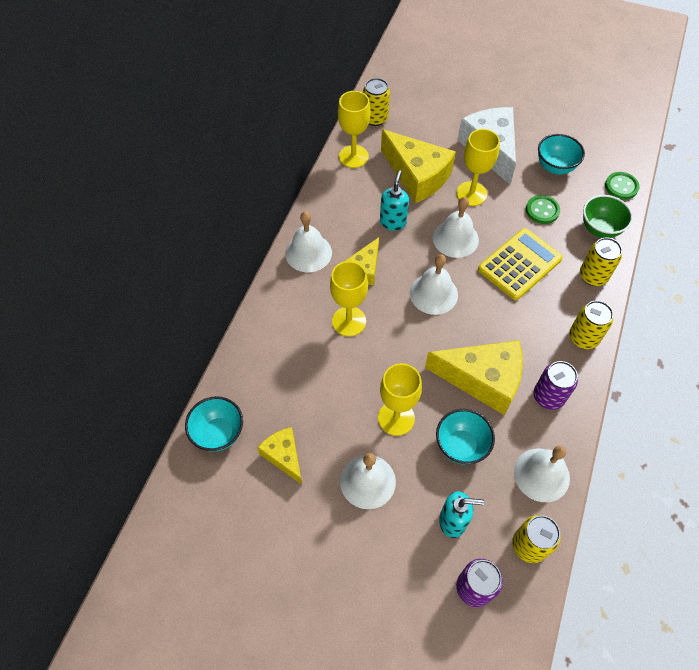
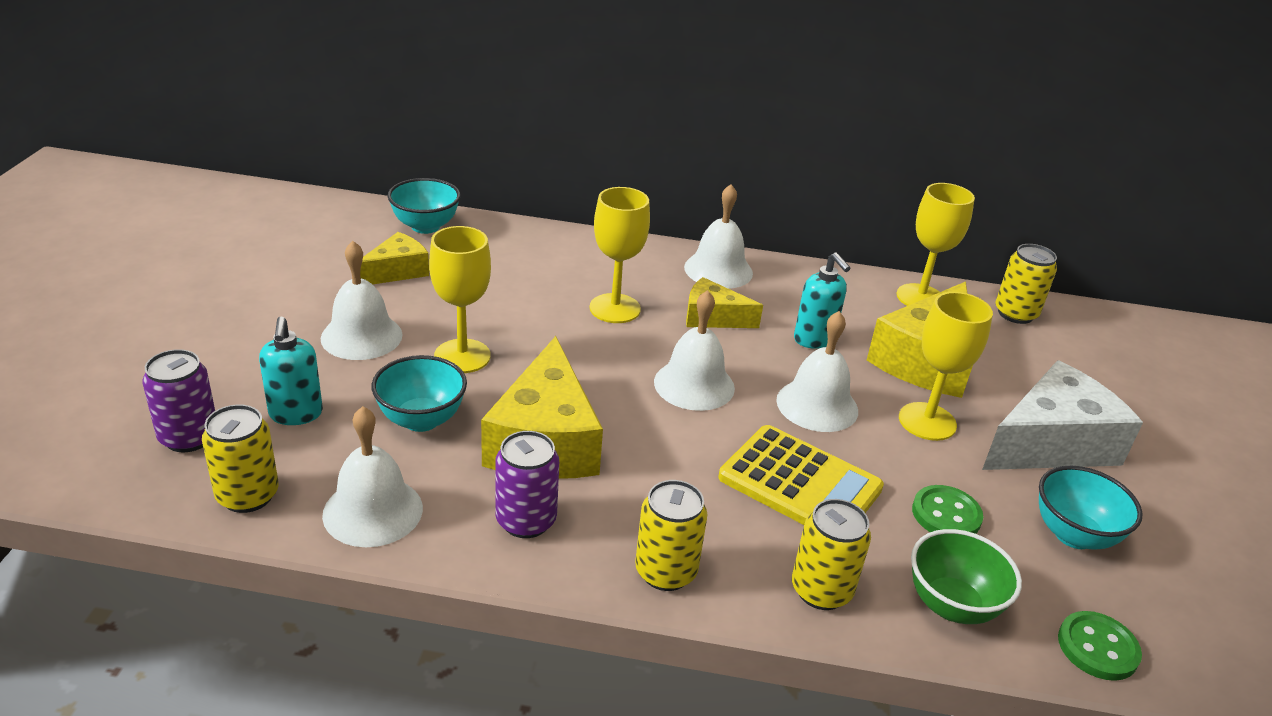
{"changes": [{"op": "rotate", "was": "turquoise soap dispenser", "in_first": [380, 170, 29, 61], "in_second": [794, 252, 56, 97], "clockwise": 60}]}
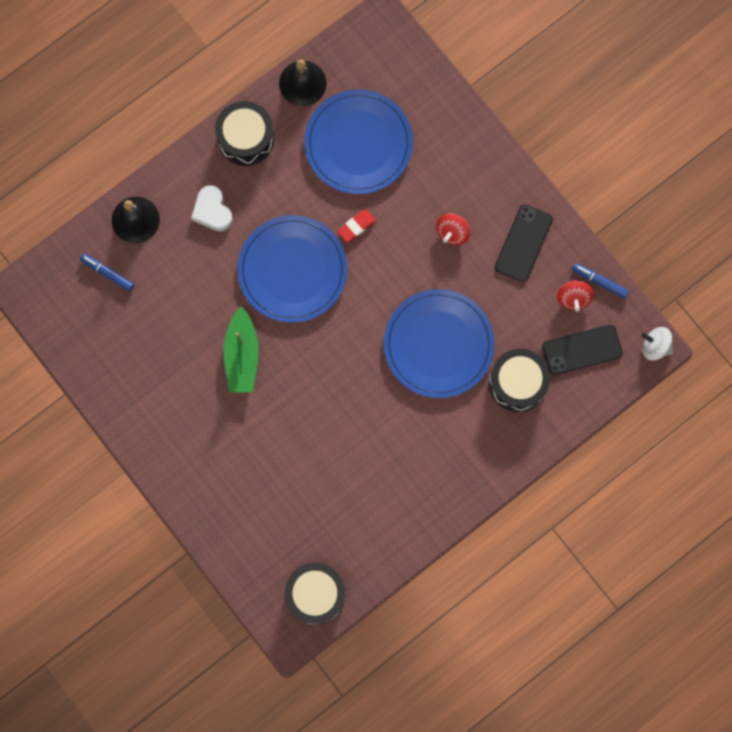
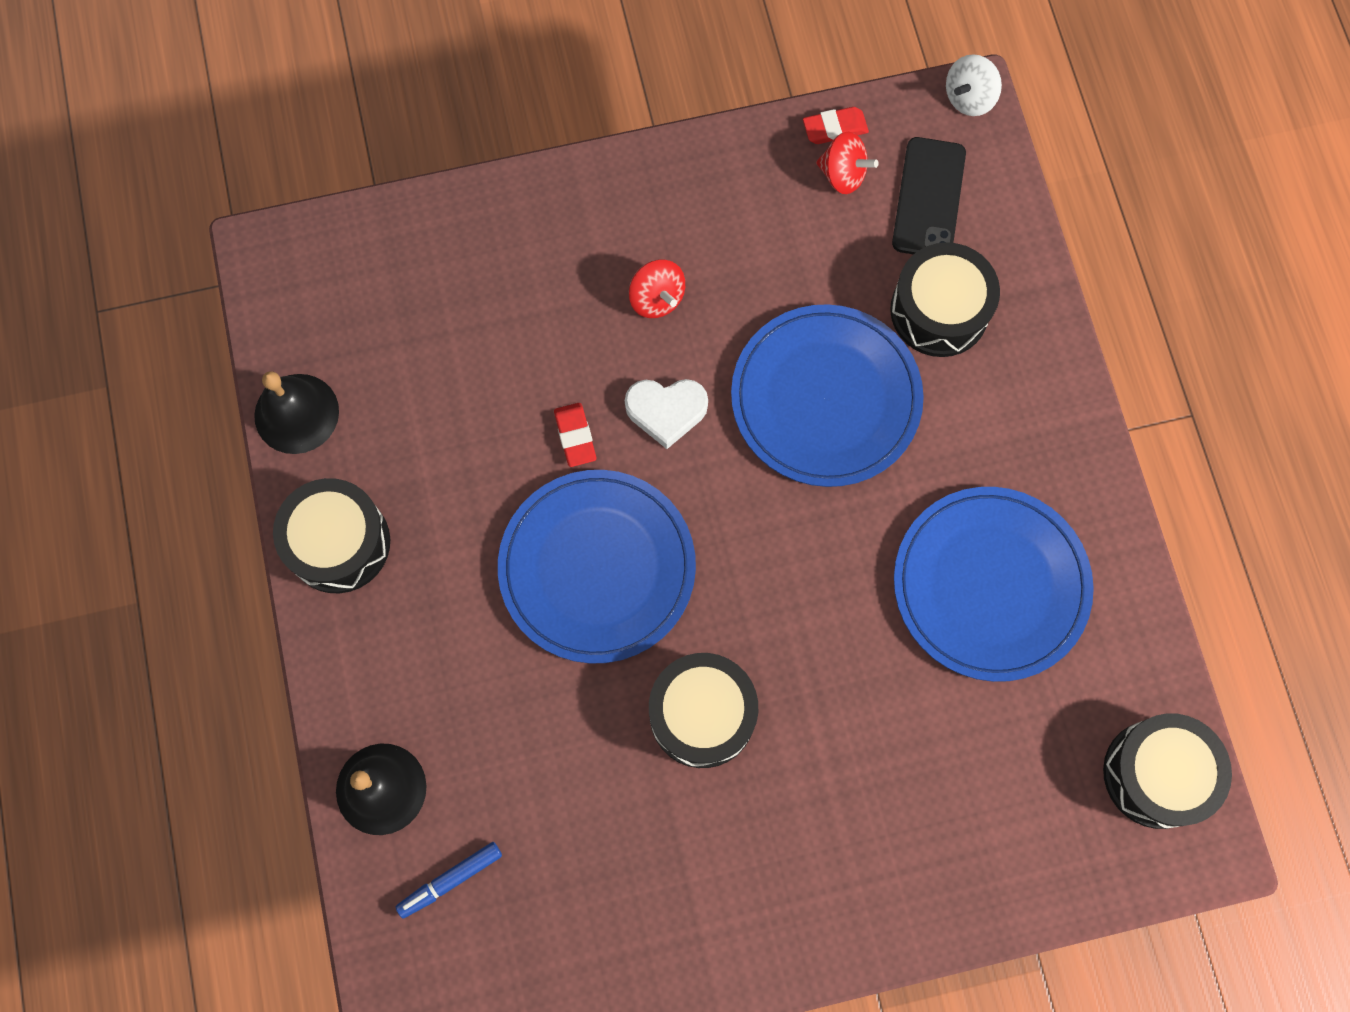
{"changes": [{"op": "delete", "was": "black phone", "in_first": [495, 204, 58, 78]}, {"op": "move", "was": "white heart", "in_first": [191, 185, 42, 46], "in_second": [625, 379, 83, 70]}, {"op": "move", "was": "blue plate", "in_first": [304, 90, 109, 104], "in_second": [894, 487, 200, 195]}, {"op": "replace", "was": "green boat", "now": "black drum", "in_first": [223, 307, 36, 86], "in_second": [649, 653, 109, 115]}, {"op": "replace", "was": "blue marker", "now": "red eraser", "in_first": [572, 263, 57, 36], "in_second": [803, 107, 66, 37]}]}
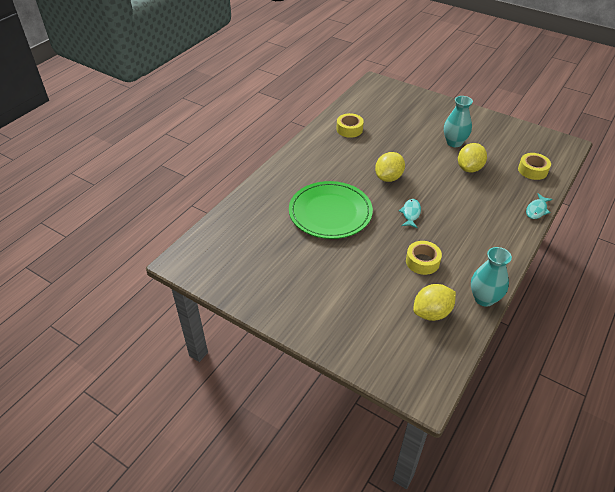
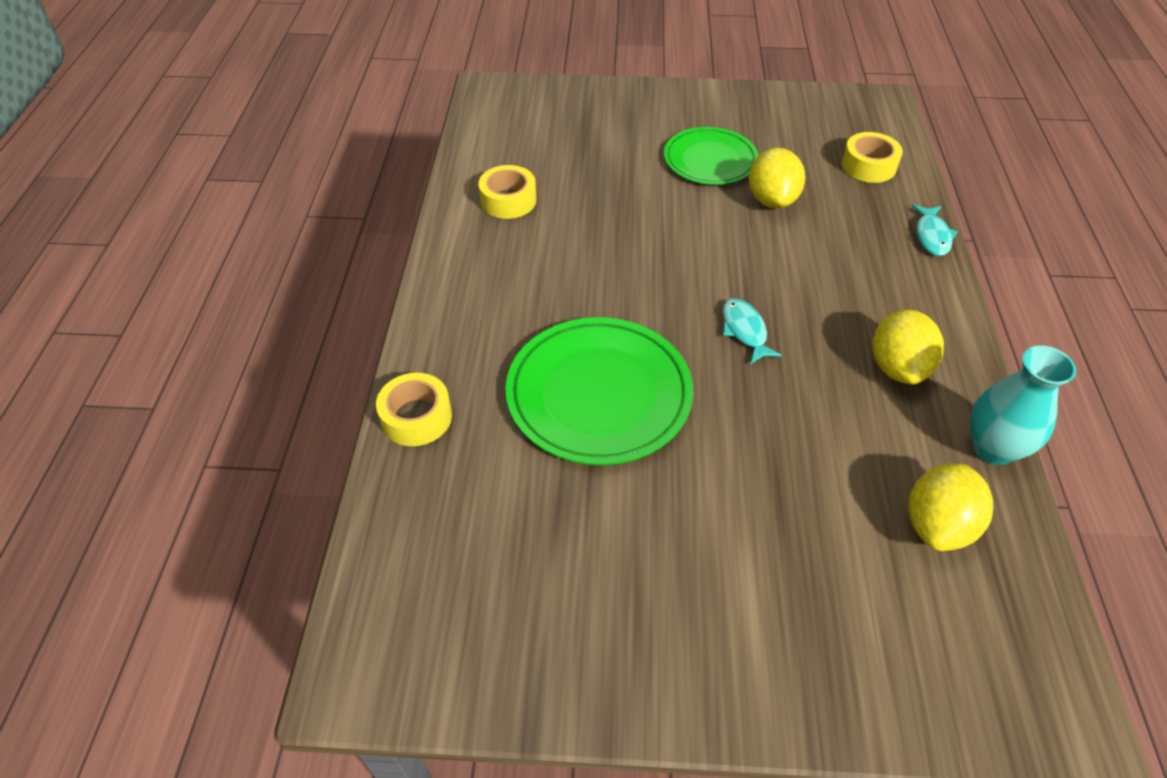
{"changes": [{"op": "move", "was": "yellow lemon", "in_first": [375, 152, 30, 30], "in_second": [873, 309, 71, 75]}, {"op": "move", "was": "yellow tape", "in_first": [406, 241, 36, 34], "in_second": [376, 373, 76, 73]}, {"op": "replace", "was": "turquoise vase", "now": "green plate", "in_first": [444, 96, 29, 51], "in_second": [664, 127, 95, 58]}]}
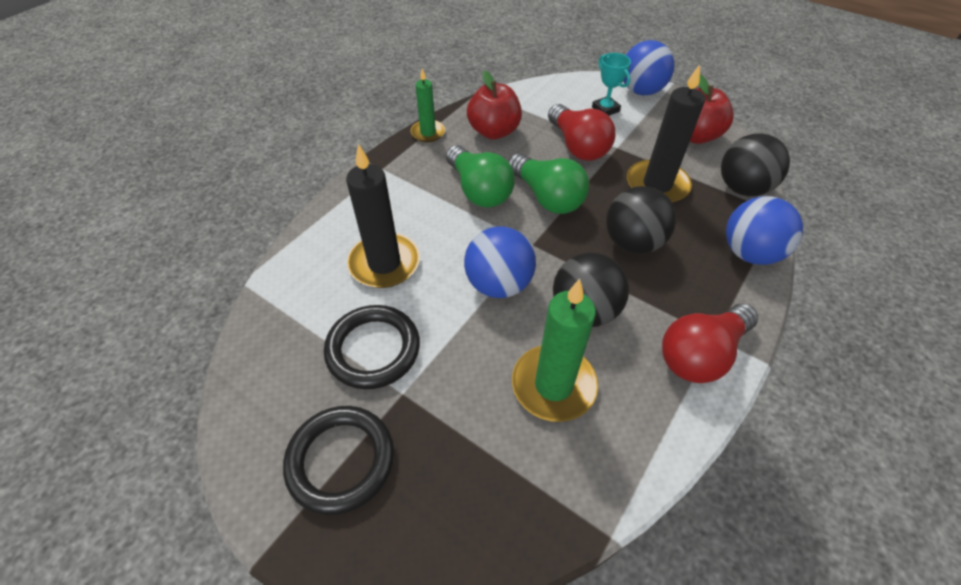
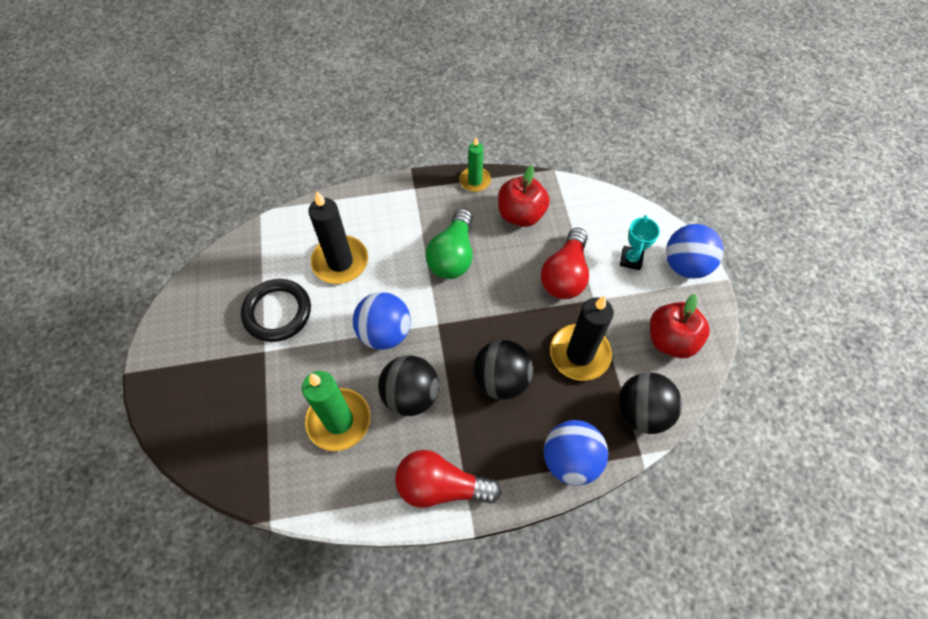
{"changes": [{"op": "delete", "was": "black ring", "in_first": [283, 406, 111, 109]}, {"op": "delete", "was": "green light bulb", "in_first": [508, 153, 81, 61]}]}
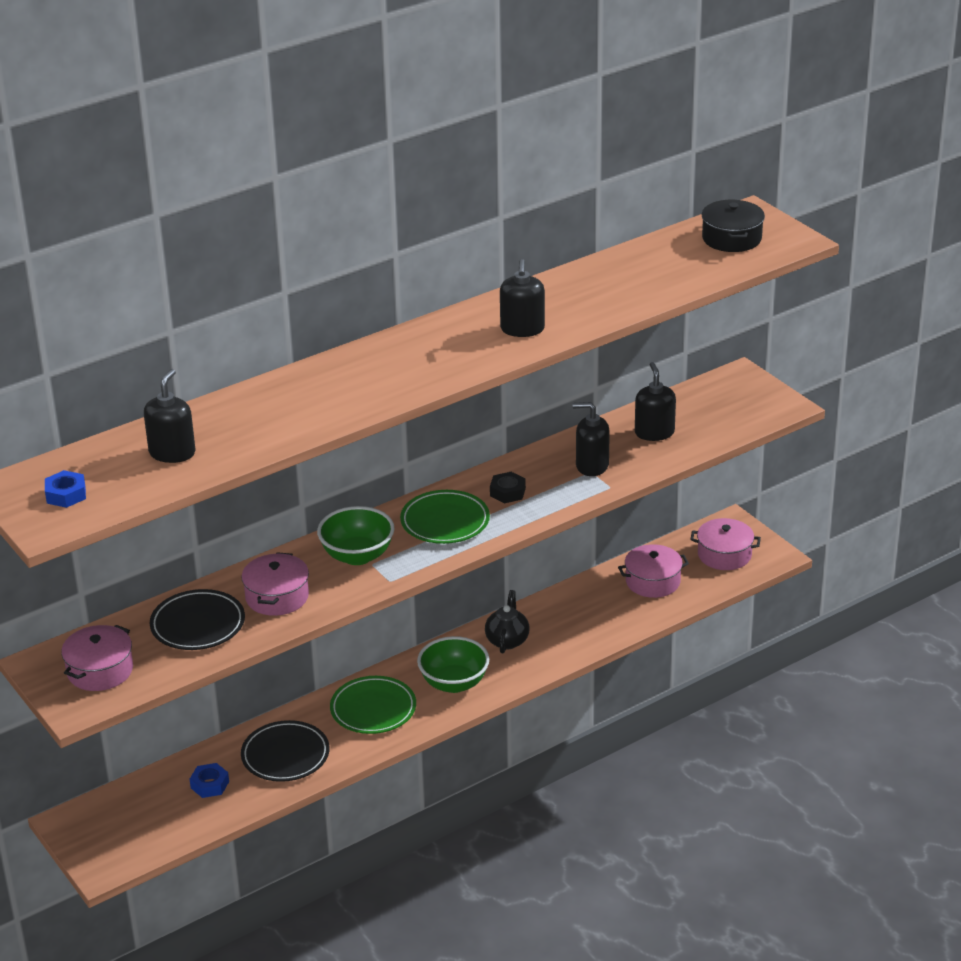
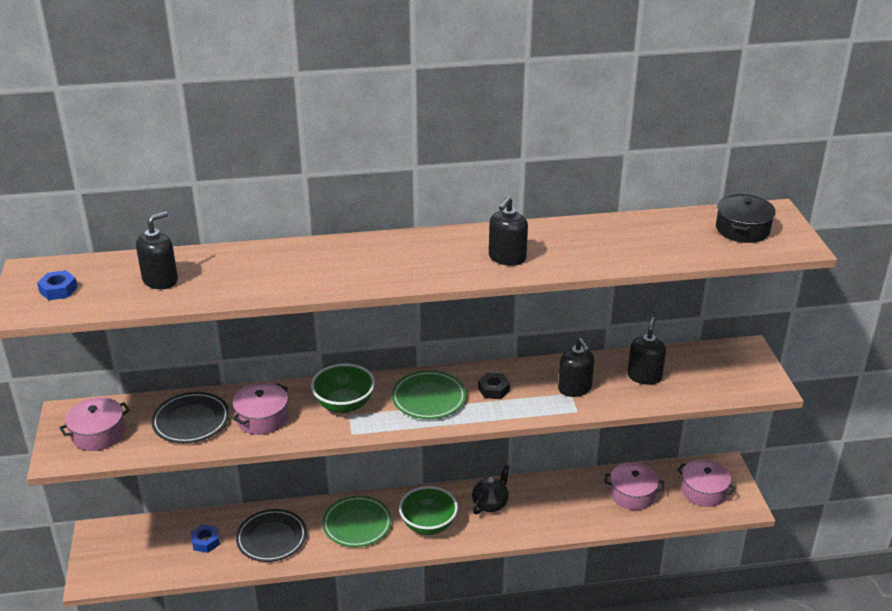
{"changes": [{"op": "rotate", "was": "black soap dispenser", "in_first": [573, 402, 37, 74], "in_second": [558, 338, 36, 59], "clockwise": -150}]}
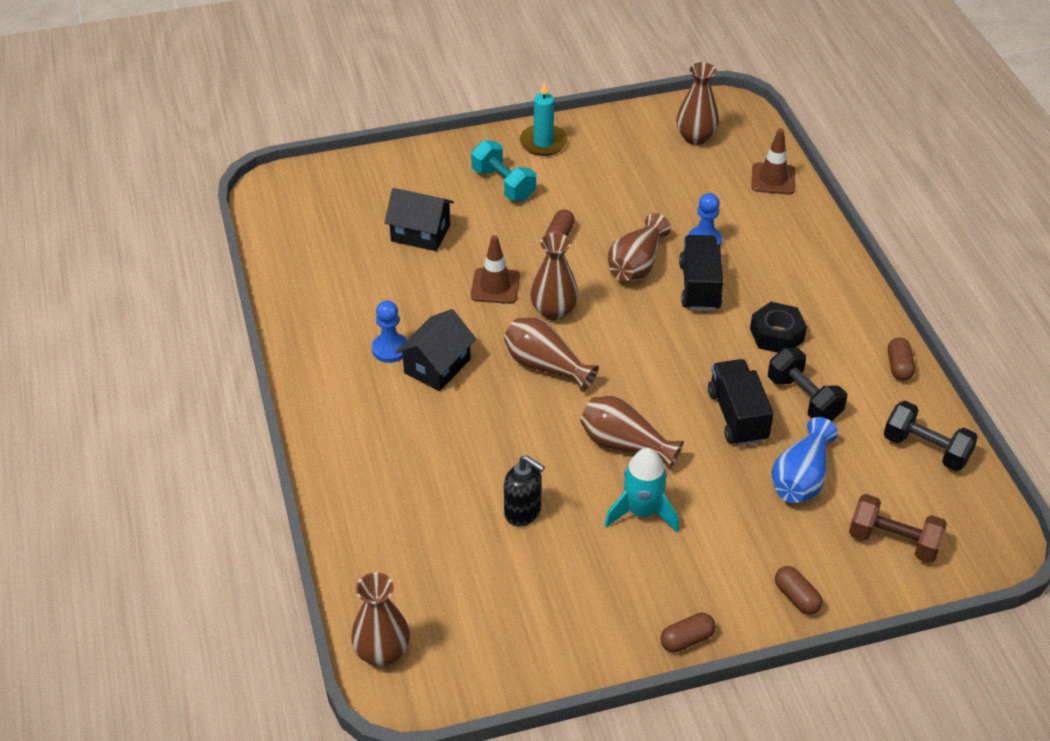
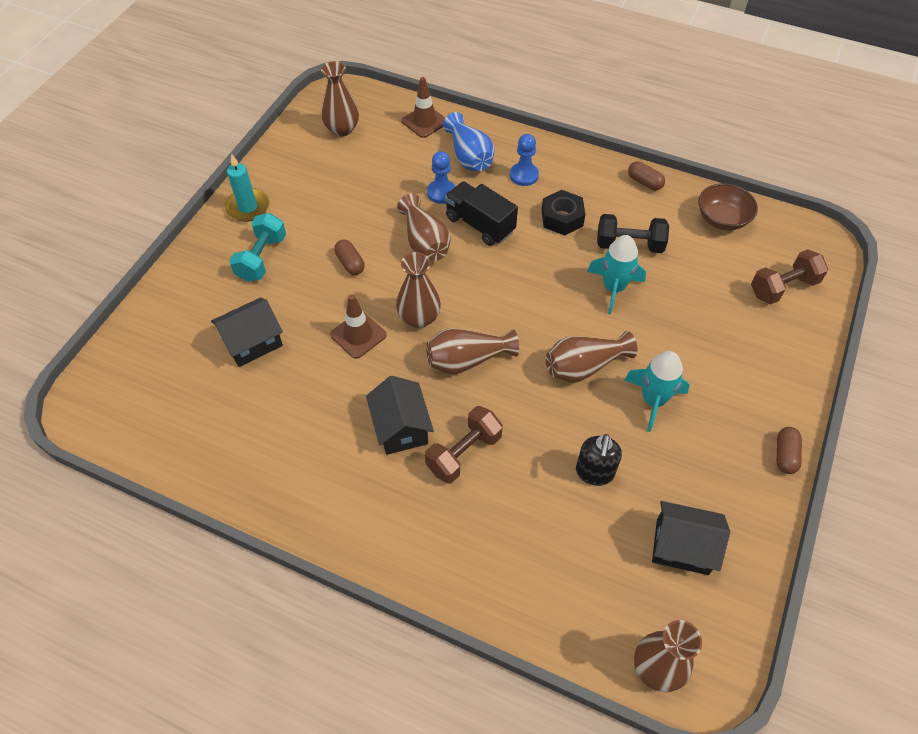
{"changes": [{"op": "delete", "was": "brown capsule", "in_first": [775, 566, 47, 49]}, {"op": "insert", "now": "brown dumbbell", "in_second": [425, 406, 78, 77]}, {"op": "insert", "now": "black house", "in_second": [652, 501, 78, 74]}, {"op": "move", "was": "blue pawn", "in_first": [372, 300, 35, 63], "in_second": [510, 134, 29, 52]}, {"op": "move", "was": "blue vase", "in_first": [771, 417, 67, 86], "in_second": [443, 112, 51, 59]}, {"op": "replace", "was": "black truck", "now": "turquoise rocket", "in_first": [708, 359, 66, 87], "in_second": [587, 235, 59, 80]}, {"op": "replace", "was": "black dumbbell", "now": "brown bowl", "in_first": [884, 401, 94, 70], "in_second": [698, 183, 60, 47]}, {"op": "rotate", "was": "turquoise dumbbell", "in_first": [471, 140, 65, 61], "in_second": [229, 213, 57, 69], "clockwise": -75}, {"op": "rotate", "was": "black soap dispenser", "in_first": [504, 455, 41, 72], "in_second": [576, 434, 46, 52], "clockwise": 120}]}
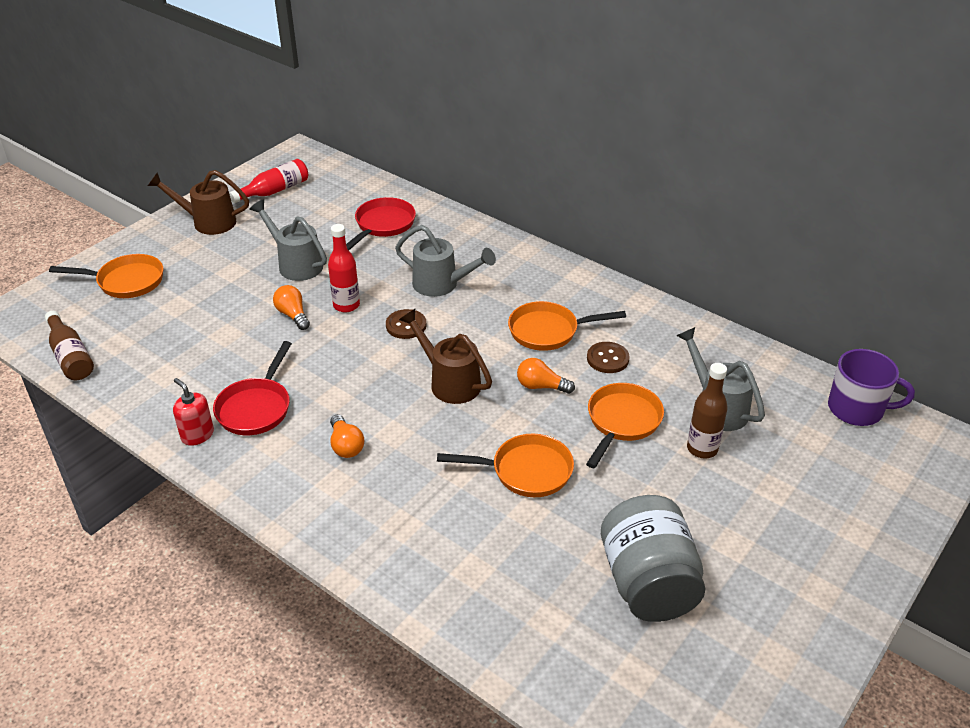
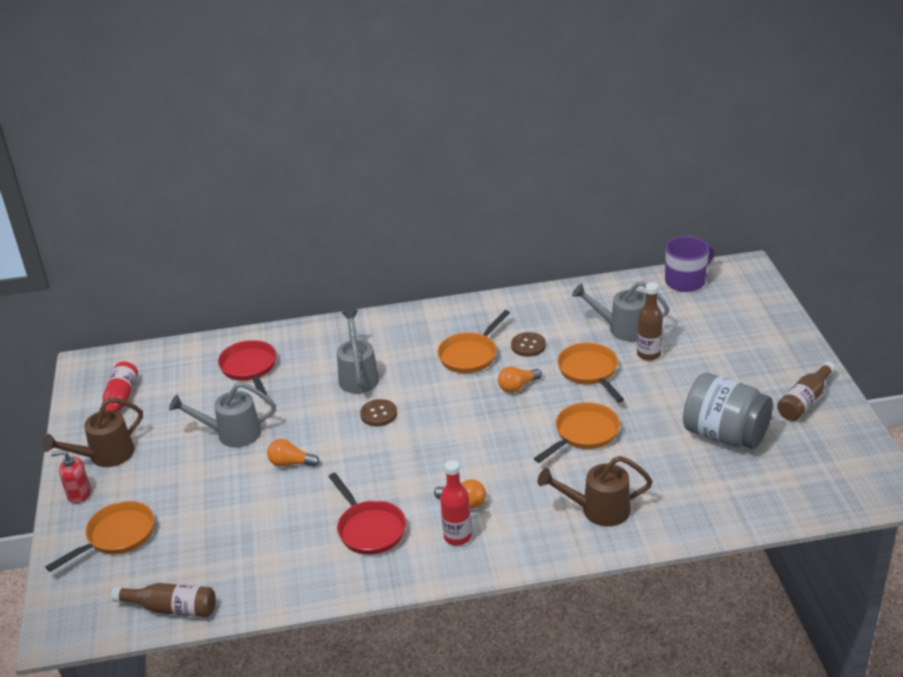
{"changes": [{"op": "insert", "now": "brown bottle", "in_second": [777, 361, 58, 60]}, {"op": "move", "was": "red soap dispenser", "in_first": [173, 378, 41, 68], "in_second": [51, 450, 40, 54]}, {"op": "move", "was": "red bottle", "in_first": [328, 224, 32, 88], "in_second": [440, 460, 32, 86]}, {"op": "move", "was": "brown watering can", "in_first": [399, 309, 93, 95], "in_second": [537, 456, 116, 70]}, {"op": "rotate", "was": "grey watering can", "in_first": [395, 225, 101, 72], "in_second": [337, 310, 42, 84], "clockwise": -75}]}
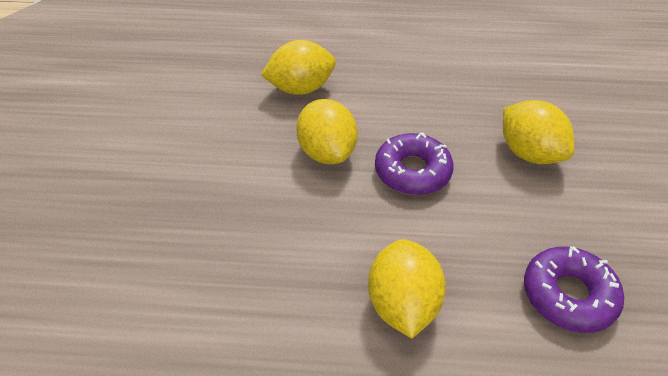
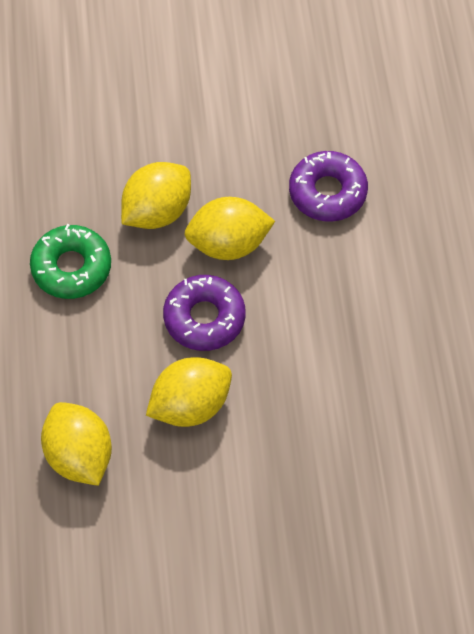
{"changes": [{"op": "insert", "now": "green donut", "in_second": [30, 224, 81, 75]}, {"op": "move", "was": "yellow lemon", "in_first": [368, 239, 78, 100], "in_second": [184, 197, 91, 63]}]}
